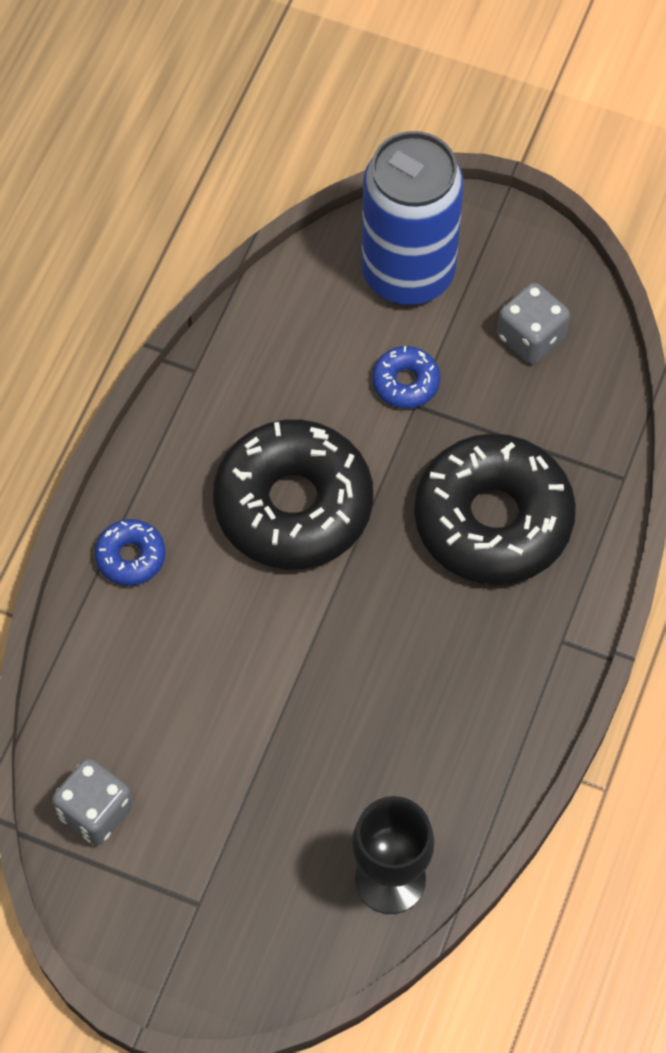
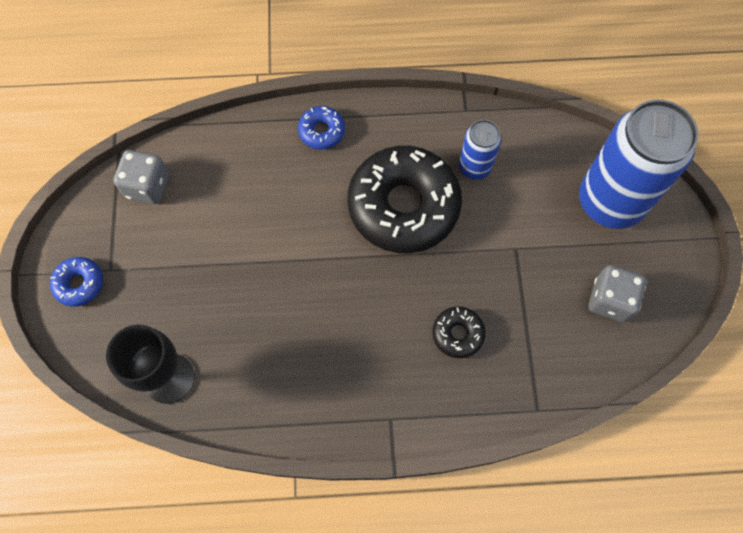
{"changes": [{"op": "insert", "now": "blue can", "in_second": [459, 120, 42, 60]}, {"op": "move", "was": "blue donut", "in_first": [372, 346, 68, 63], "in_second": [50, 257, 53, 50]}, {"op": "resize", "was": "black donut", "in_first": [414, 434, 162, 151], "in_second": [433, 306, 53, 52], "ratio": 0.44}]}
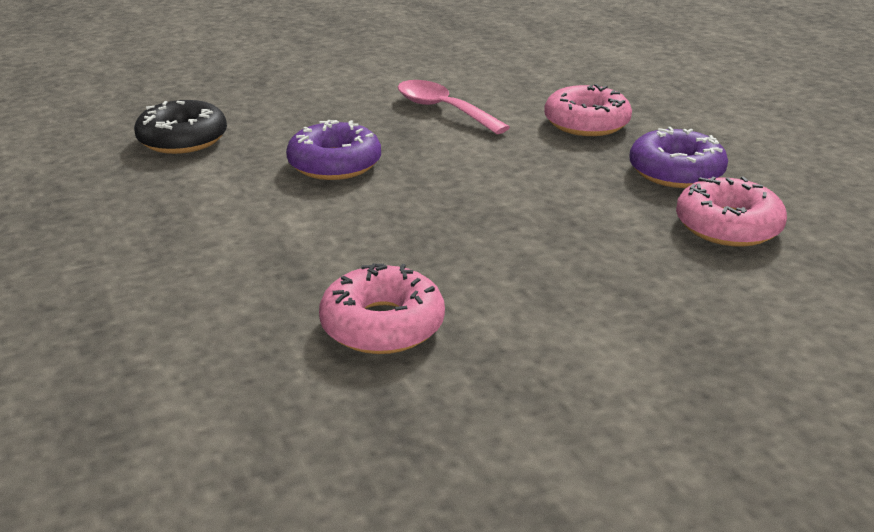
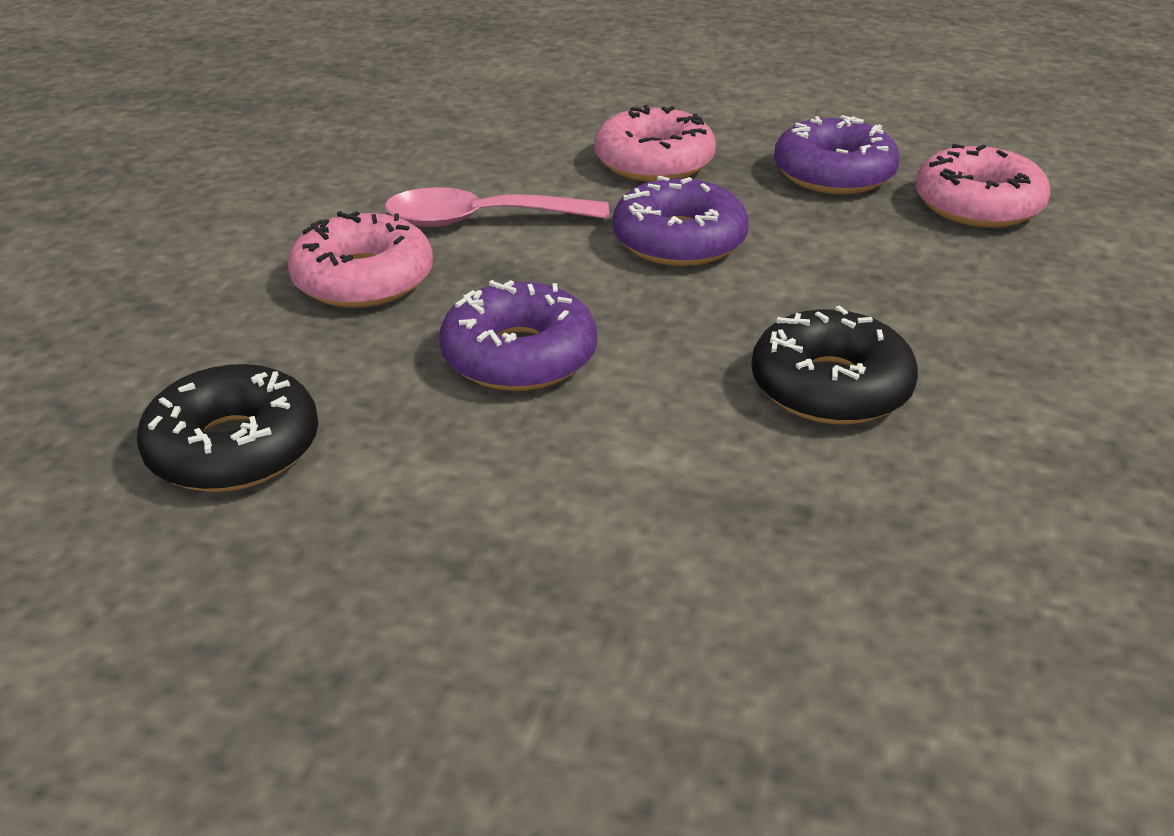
{"changes": [{"op": "insert", "now": "purple donut", "in_second": [612, 176, 137, 90]}, {"op": "insert", "now": "black donut", "in_second": [751, 305, 167, 119]}, {"op": "move", "was": "pink donut", "in_first": [319, 263, 126, 91], "in_second": [287, 211, 146, 97]}]}
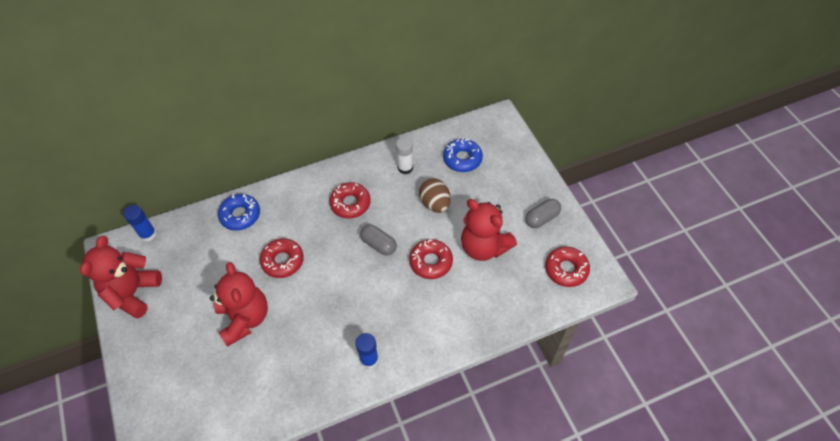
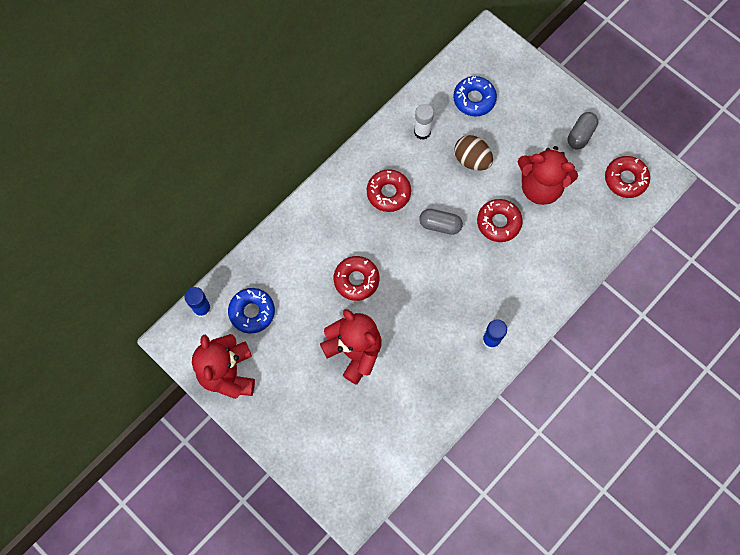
{"changes": [{"op": "move", "was": "blue donut", "in_first": [218, 194, 42, 37], "in_second": [228, 288, 47, 46]}]}
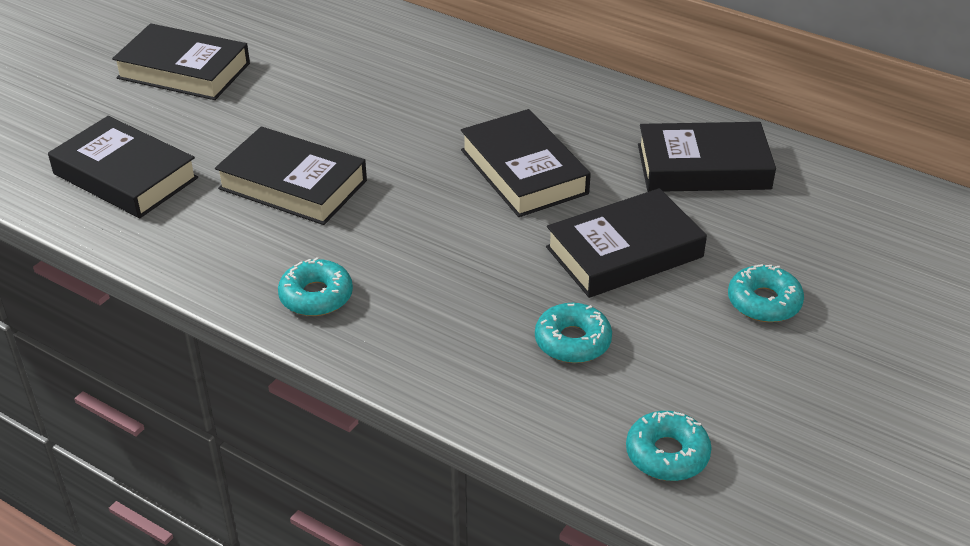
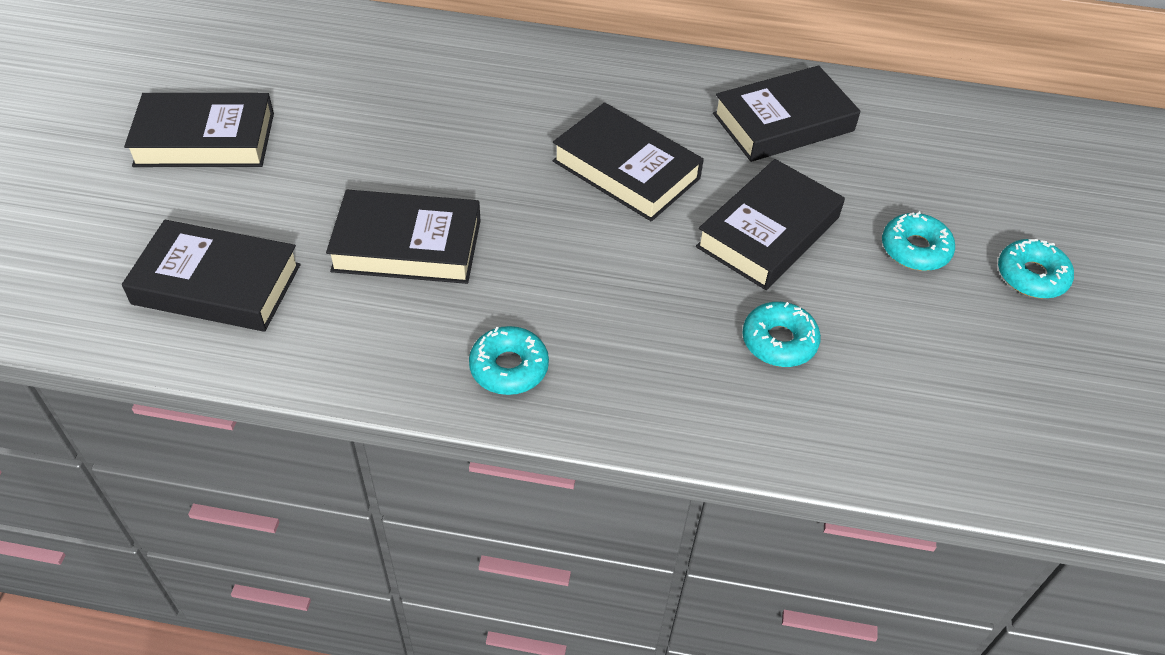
{"changes": [{"op": "move", "was": "turquoise donut", "in_first": [626, 411, 86, 70], "in_second": [998, 239, 76, 60]}]}
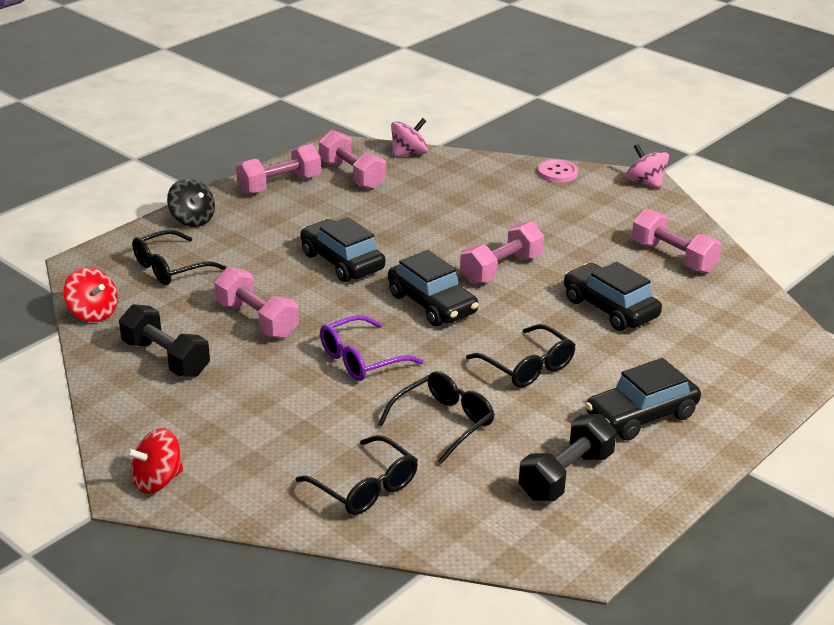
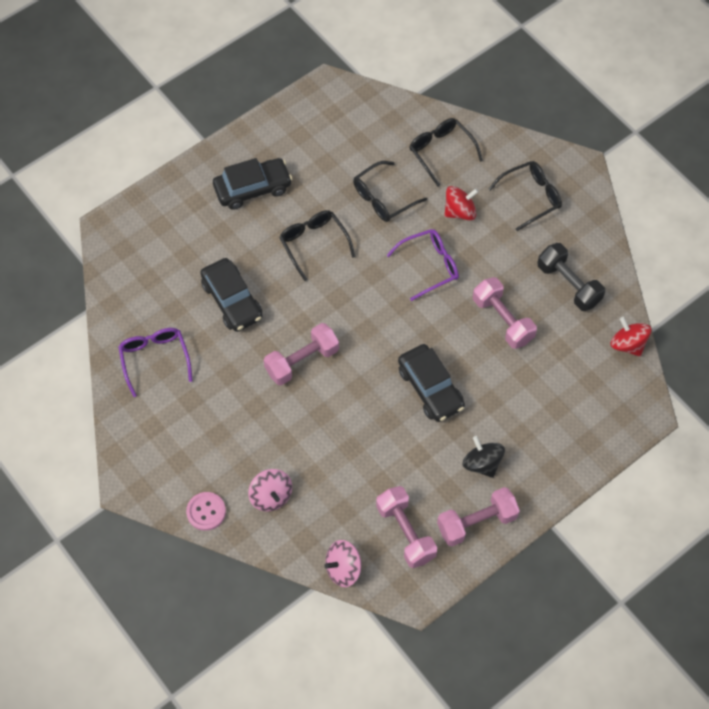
{"changes": [{"op": "delete", "was": "black car", "in_first": [388, 250, 91, 76]}, {"op": "delete", "was": "black dumbbell", "in_first": [519, 414, 97, 87]}, {"op": "move", "was": "red spinning top", "in_first": [126, 428, 57, 66], "in_second": [444, 186, 35, 34]}, {"op": "move", "was": "black glasses", "in_first": [132, 230, 95, 55], "in_second": [489, 161, 73, 70]}, {"op": "move", "was": "black spinning top", "in_first": [167, 178, 48, 49], "in_second": [462, 436, 43, 42]}, {"op": "move", "was": "pink spinning top", "in_first": [626, 144, 43, 45], "in_second": [248, 469, 44, 43]}, {"op": "replace", "was": "pink dumbbell", "now": "purple glasses", "in_first": [632, 209, 90, 65], "in_second": [118, 328, 75, 69]}]}
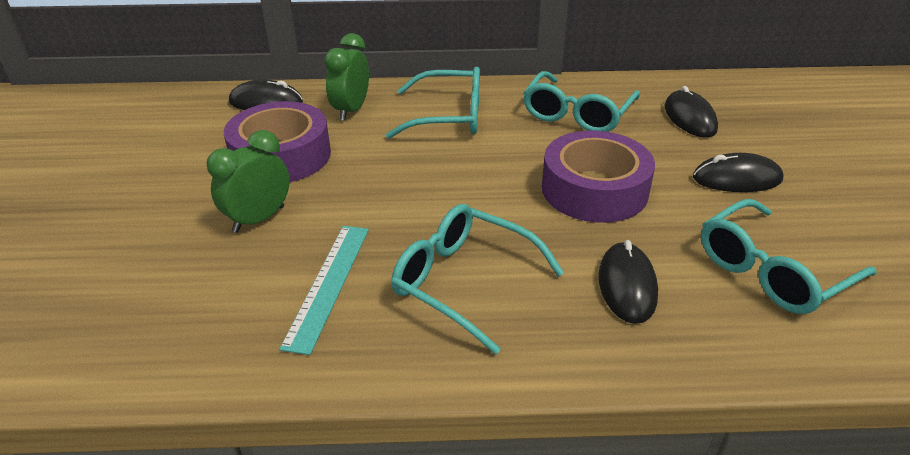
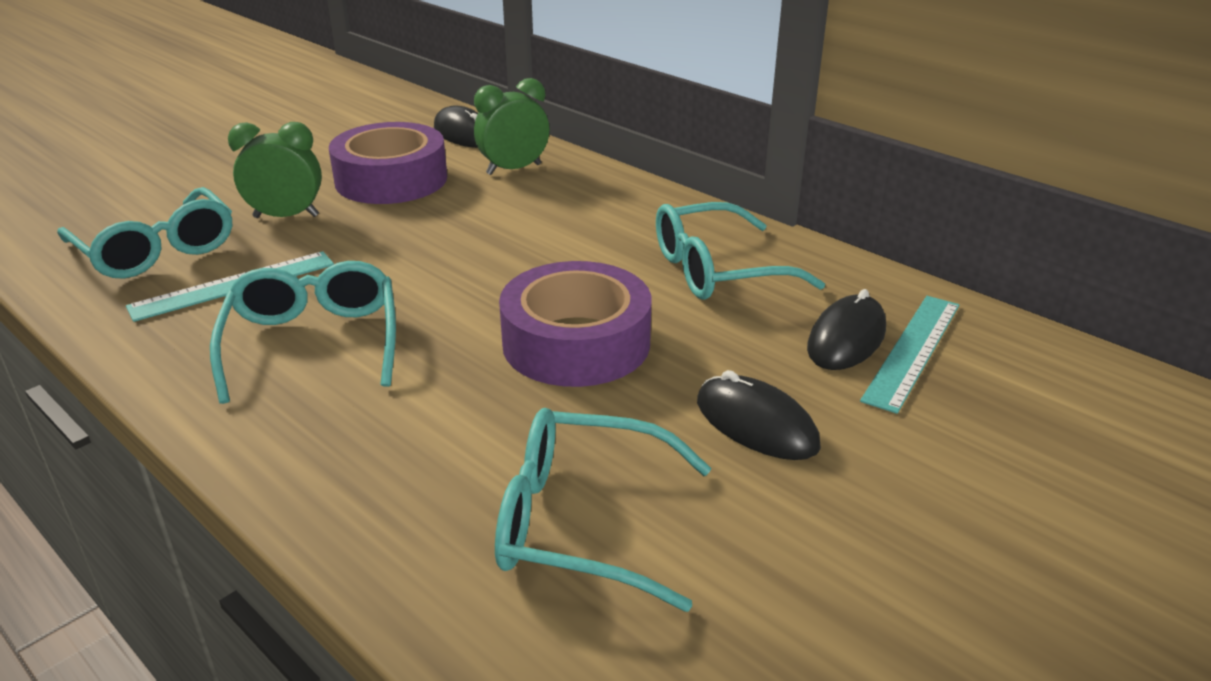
{"changes": [{"op": "delete", "was": "black mouse", "in_first": [599, 240, 59, 84]}, {"op": "insert", "now": "turquoise ruler", "in_second": [860, 296, 99, 118]}, {"op": "move", "was": "turquoise glasses", "in_first": [386, 67, 94, 72], "in_second": [57, 187, 175, 92]}]}
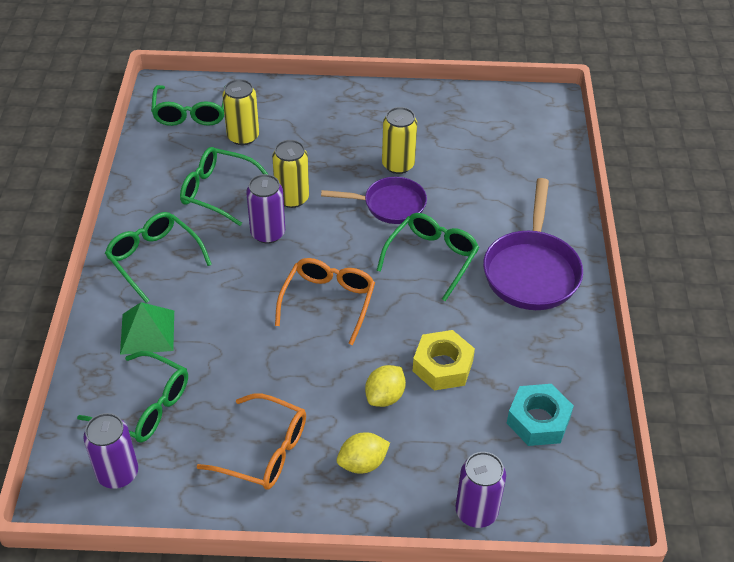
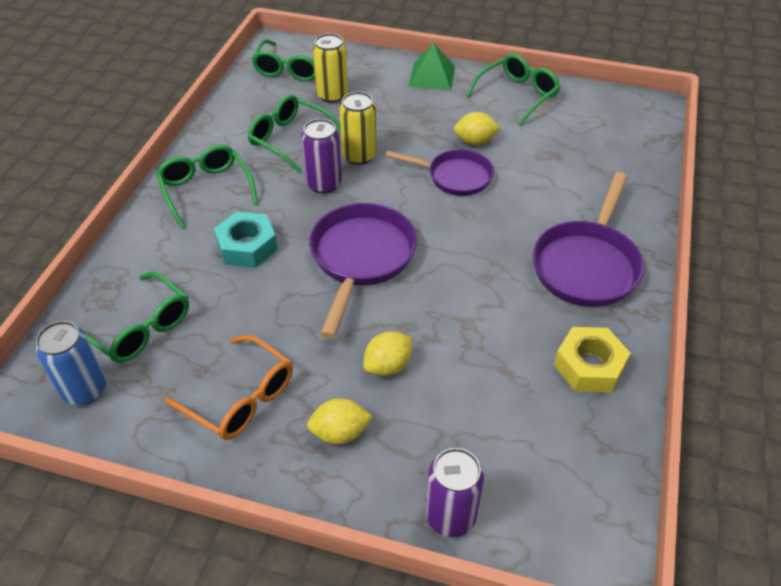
{"changes": [{"op": "move", "was": "green pyramid", "in_first": [120, 302, 54, 53], "in_second": [409, 43, 46, 47]}, {"op": "move", "was": "green glasses", "in_first": [376, 213, 103, 88], "in_second": [466, 54, 94, 71]}, {"op": "move", "was": "yellow nut", "in_first": [413, 330, 62, 61], "in_second": [554, 327, 76, 66]}, {"op": "move", "was": "turquoise nut", "in_first": [507, 384, 67, 62], "in_second": [214, 212, 64, 56]}, {"op": "replace", "was": "orange glasses", "now": "purple pan", "in_first": [275, 258, 100, 87], "in_second": [309, 203, 108, 135]}, {"op": "replace", "was": "yellow can", "now": "yellow lemon", "in_first": [382, 107, 35, 67], "in_second": [454, 112, 46, 33]}, {"op": "recolor", "was": "purple can", "now": "blue can", "in_first": [83, 413, 55, 76], "in_second": [36, 321, 70, 84]}]}
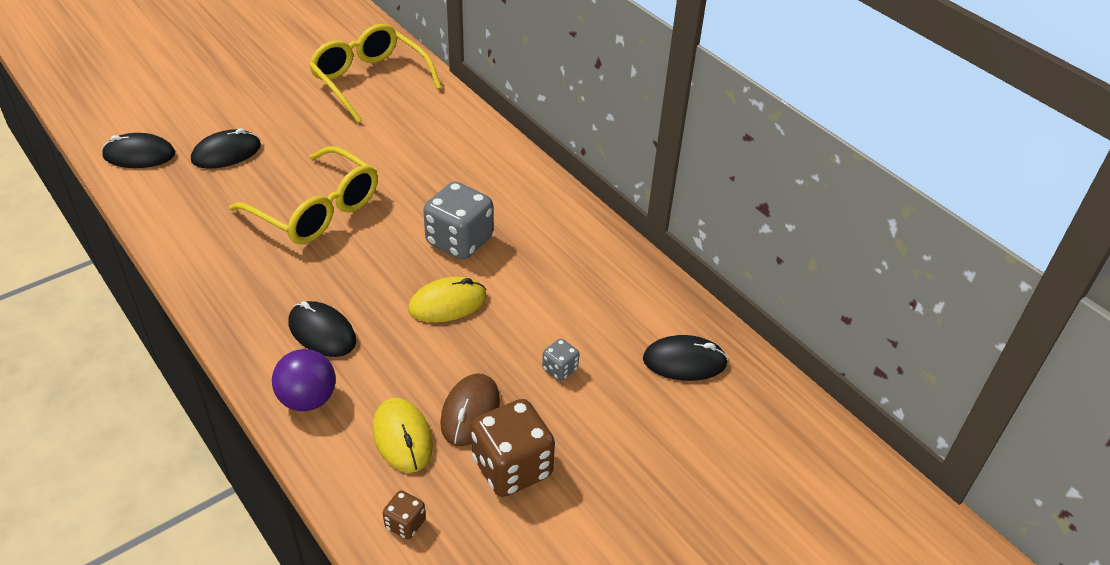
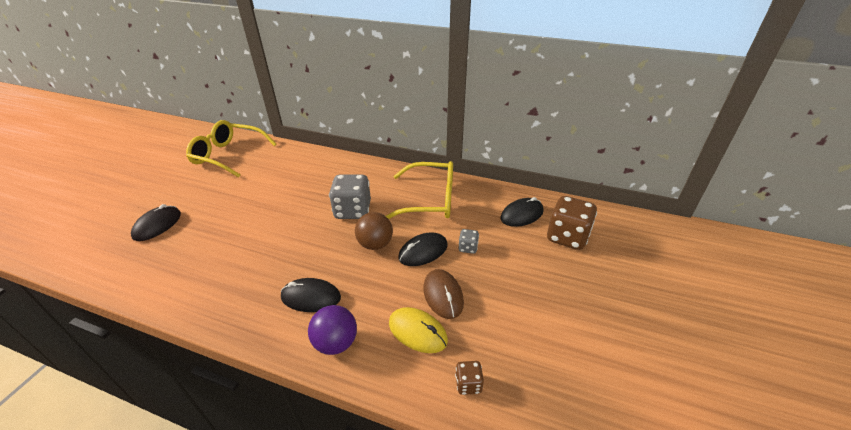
{"changes": [{"op": "move", "was": "black mouse", "in_first": [102, 133, 73, 35], "in_second": [398, 232, 50, 34]}, {"op": "move", "was": "yellow glasses", "in_first": [229, 146, 149, 98], "in_second": [386, 161, 67, 58]}, {"op": "move", "was": "brown dice", "in_first": [471, 399, 84, 98], "in_second": [547, 196, 50, 54]}, {"op": "replace", "was": "yellow mouse", "now": "brown ball", "in_first": [408, 277, 79, 46], "in_second": [355, 212, 38, 38]}]}
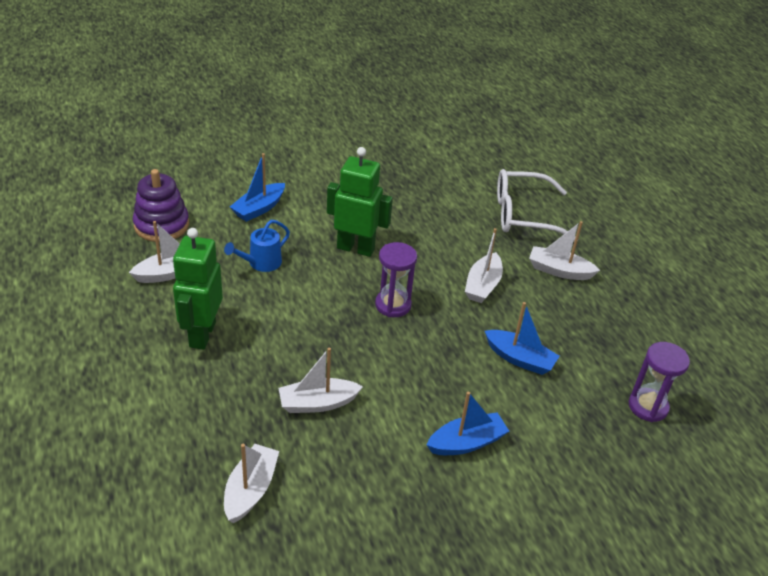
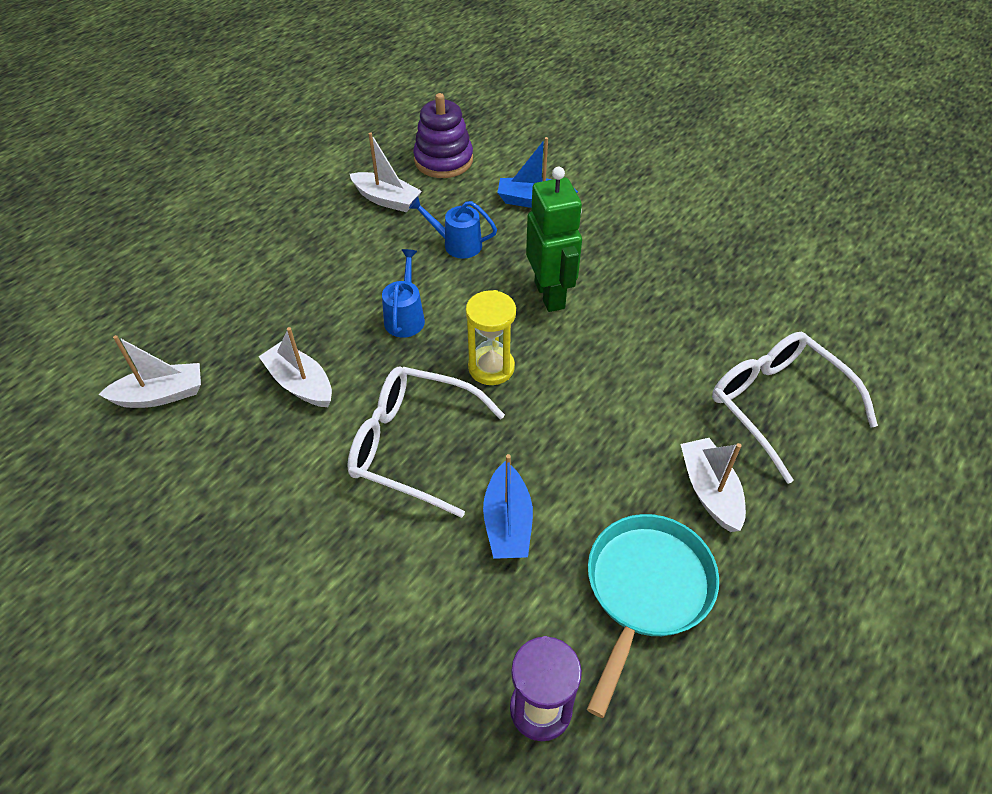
{"changes": [{"op": "delete", "was": "green robot", "in_first": [173, 228, 50, 122]}, {"op": "delete", "was": "blue boat", "in_first": [426, 392, 83, 63]}, {"op": "delete", "was": "white boat", "in_first": [465, 228, 38, 75]}, {"op": "insert", "now": "white glasses", "in_second": [347, 366, 158, 152]}, {"op": "insert", "now": "blue watering can", "in_second": [382, 249, 43, 89]}, {"op": "insert", "now": "turquoise pan", "in_second": [587, 514, 132, 204]}, {"op": "recolor", "was": "purple hourglass", "now": "yellow hourglass", "in_first": [375, 242, 42, 75], "in_second": [466, 290, 50, 95]}]}
